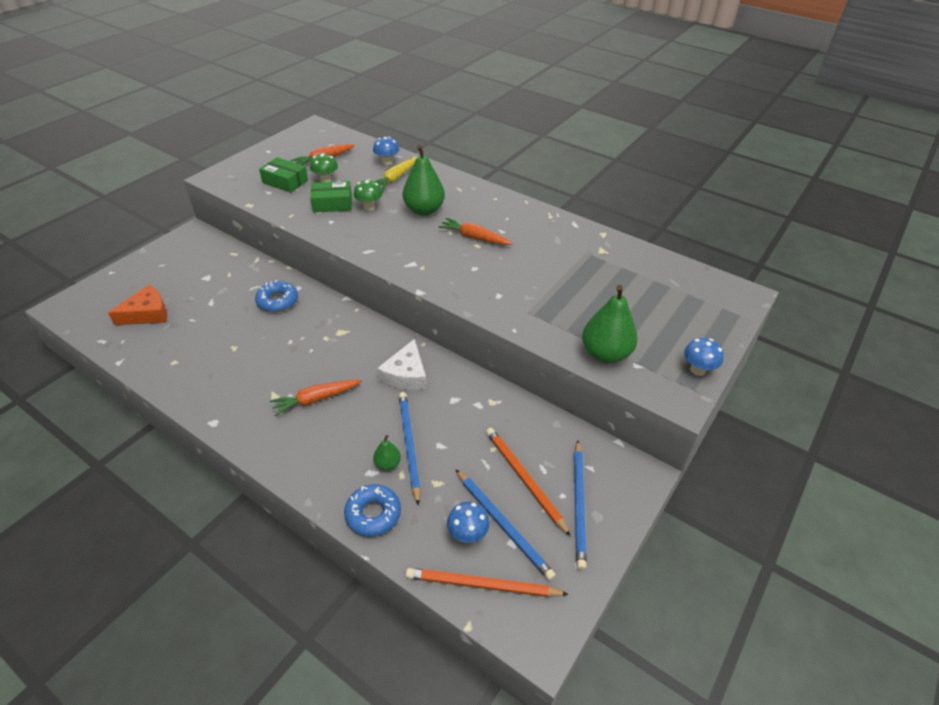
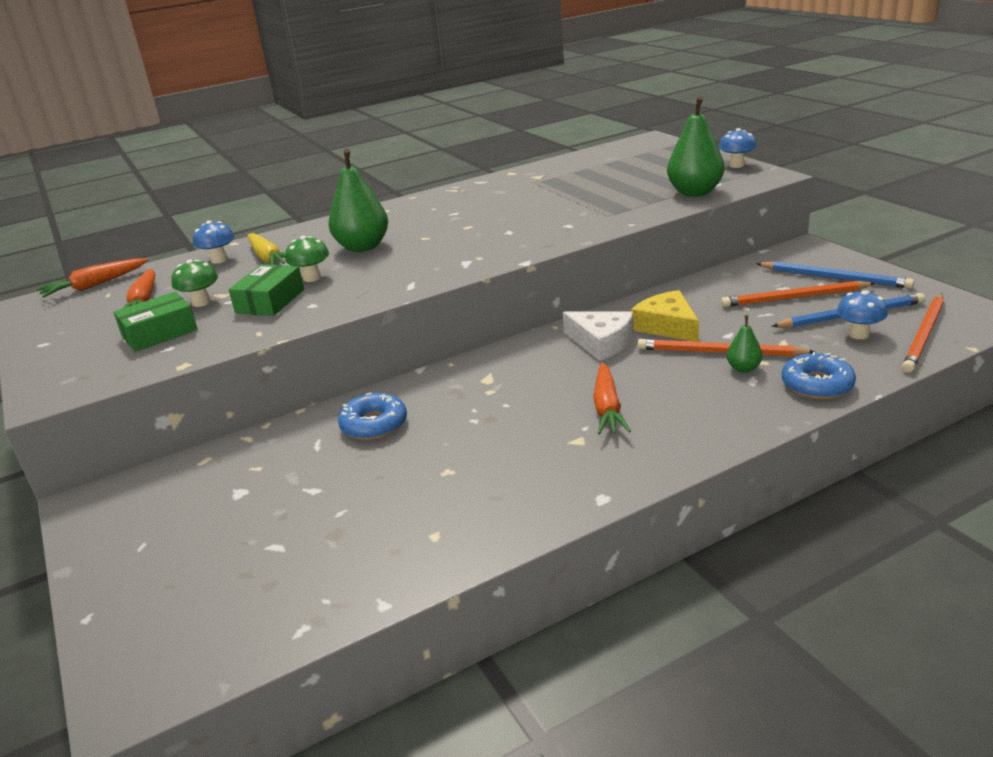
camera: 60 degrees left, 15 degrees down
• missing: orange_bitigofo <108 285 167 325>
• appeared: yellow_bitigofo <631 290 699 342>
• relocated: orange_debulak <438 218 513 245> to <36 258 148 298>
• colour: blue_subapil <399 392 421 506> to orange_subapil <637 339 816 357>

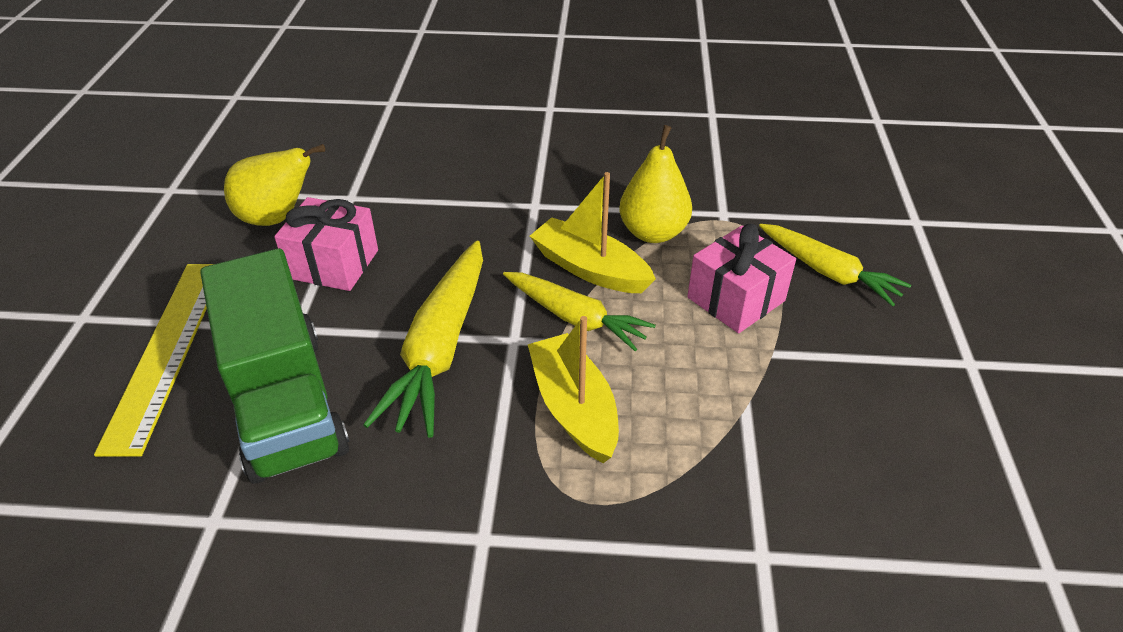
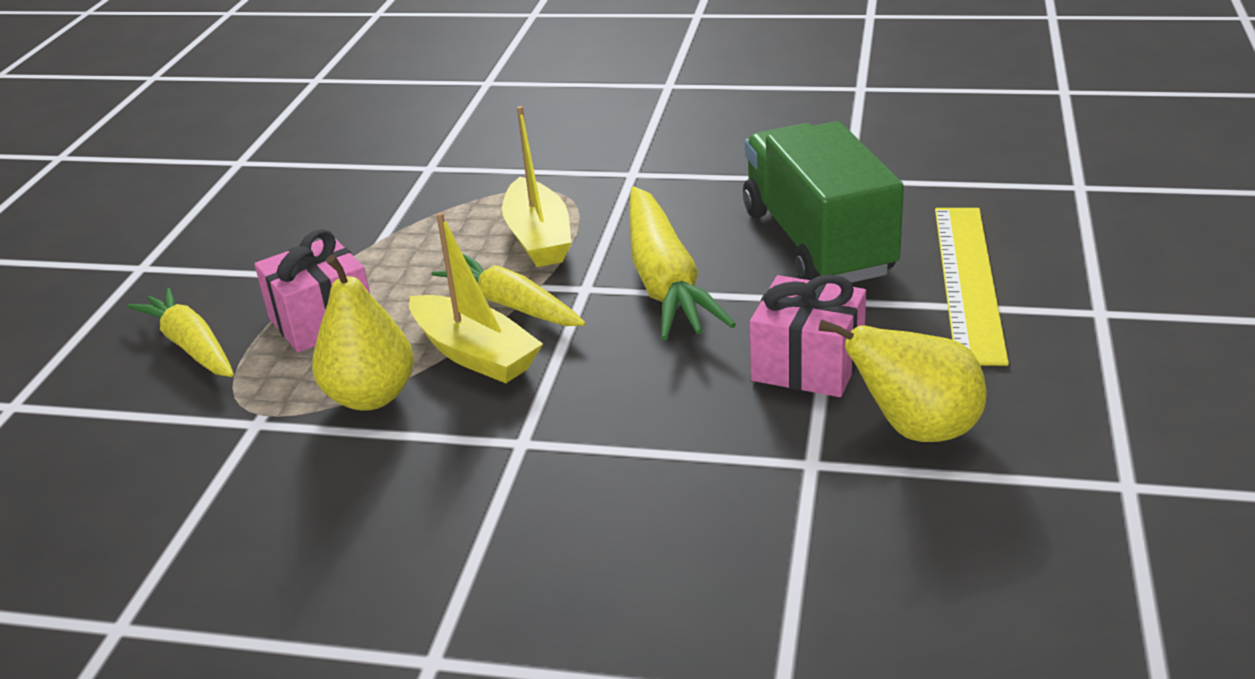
camera: 170 degrees left, 10 degrees down
• spun: yellow_debulak <363 241 483 438> = <629 187 736 340> 150 degrees clockwise

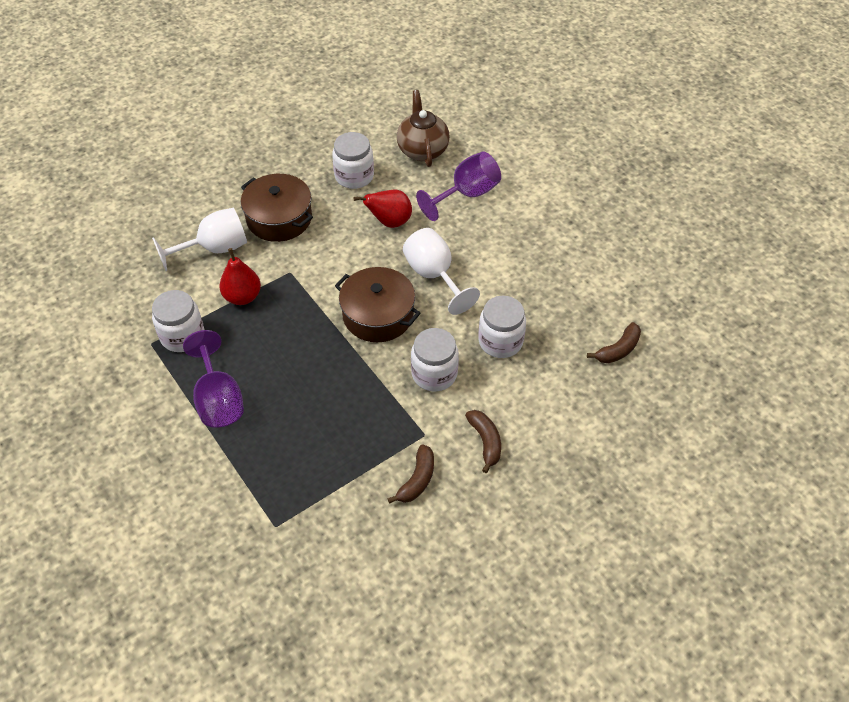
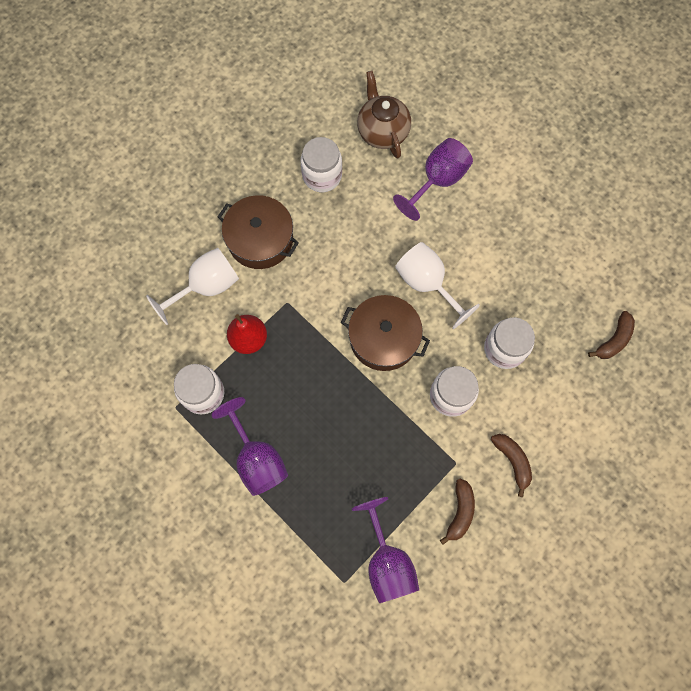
camera: 10 degrees left, 20 degrees up
• missing: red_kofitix <353 190 412 228>
• appeared: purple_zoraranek <352 497 419 603>

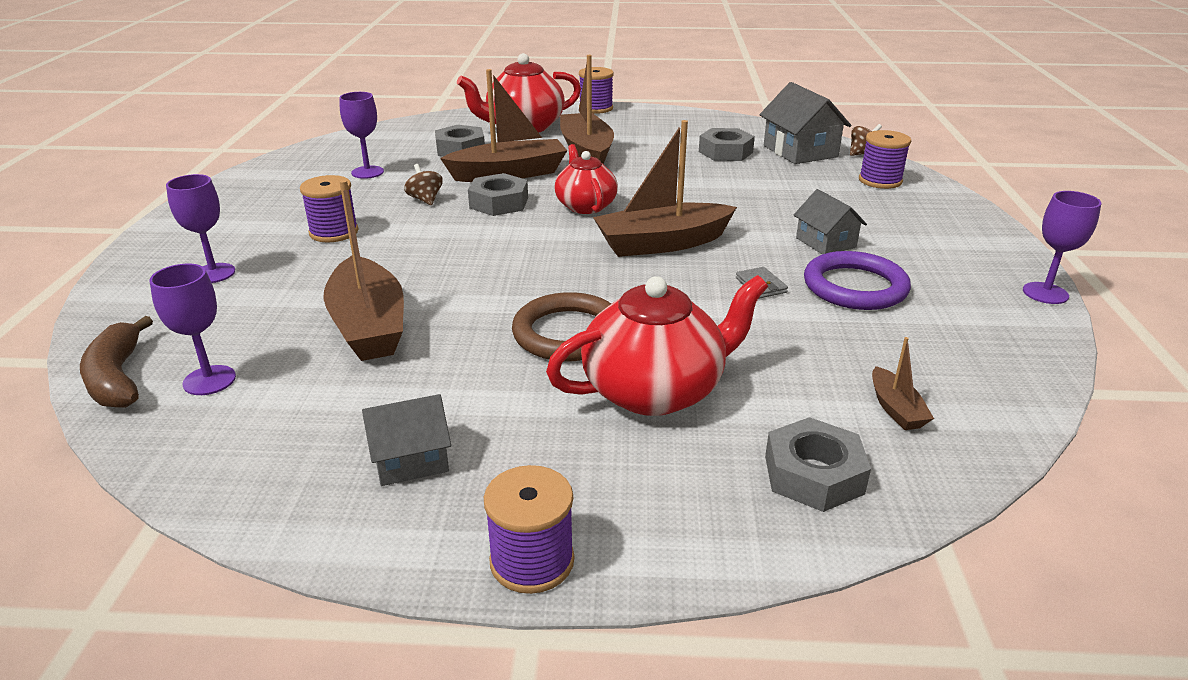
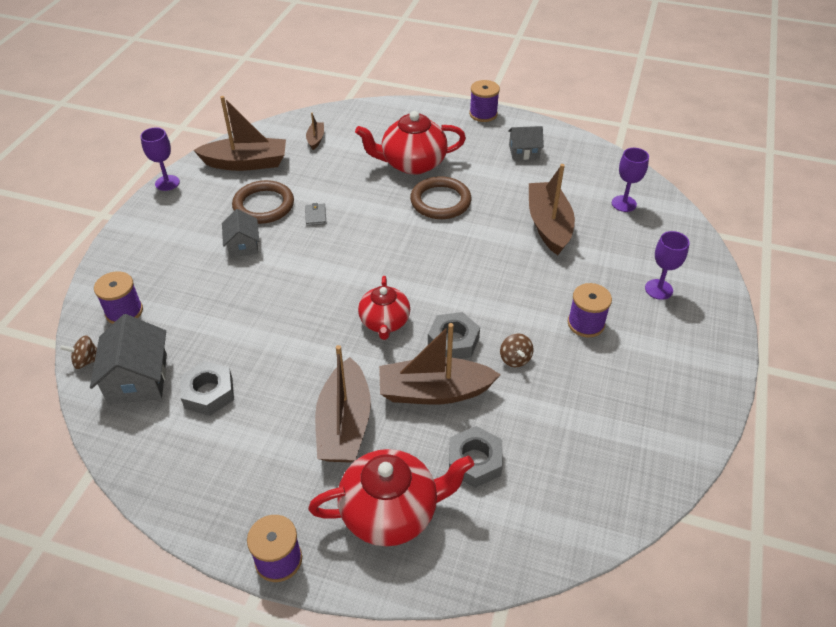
camera: 165 degrees left, 15 degrees up
• missing: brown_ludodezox <80 316 153 408>
• missing: purple_zoraranek <339 92 384 179>
• missing: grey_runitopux <765 417 871 512>
• relocated: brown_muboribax <593 120 737 257> to <193 96 286 171>
• colour: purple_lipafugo <804 251 911 310> to brown_lipafugo <232 180 294 224>

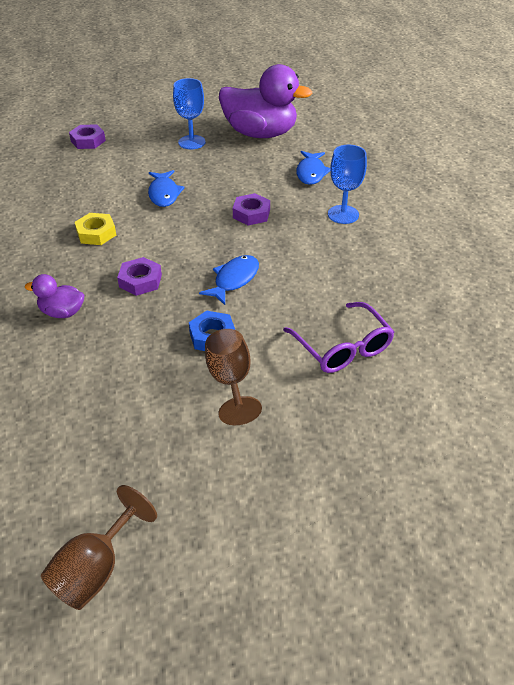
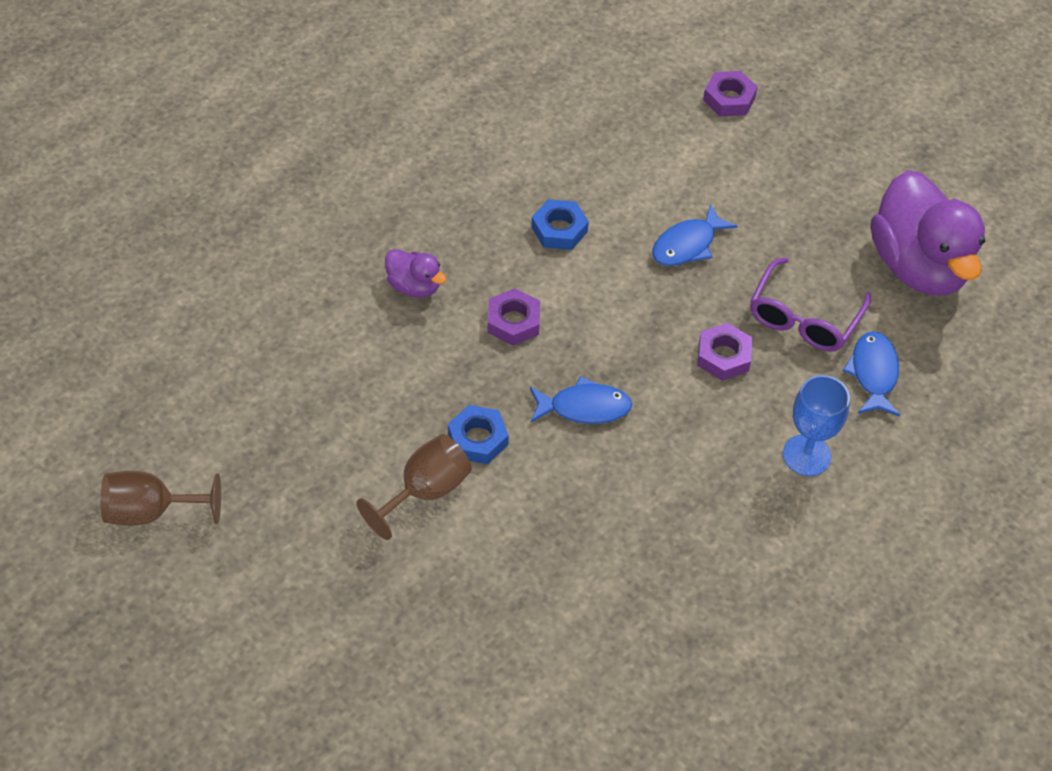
camera: 55 degrees right, 10 degrees up
• missing: blue_zoraranek <173 78 206 149>
• relocated: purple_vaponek <283 302 394 373> to <750 257 871 352>
• colour: yellow_runitopux <74 213 116 245> to blue_runitopux <531 199 589 250>
• spun: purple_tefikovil <25 274 85 318> = <385 249 446 298> 150 degrees clockwise
• spun: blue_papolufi <296 151 330 185> = <843 331 900 416> 120 degrees clockwise

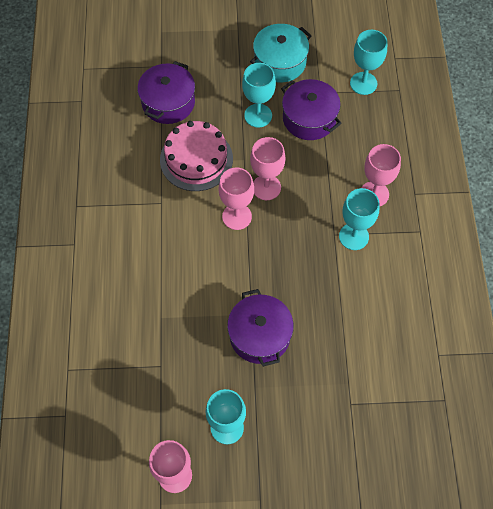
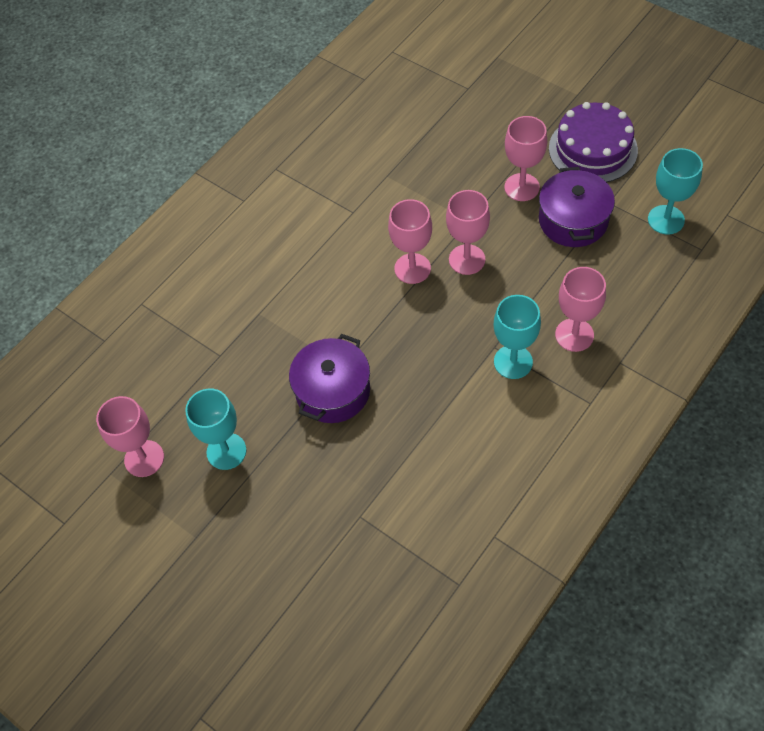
camera: 45 degrees right, 5 degrees down
• missing: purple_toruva <137 61 195 124>
• missing: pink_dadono <160 121 233 191>
• exchanged: turquoise_toruva <250 24 311 82> to purple_dadono <549 102 638 182>
• colour: turquoise_zoraranek <242 63 276 127> to pink_zoraranek <504 116 547 201>

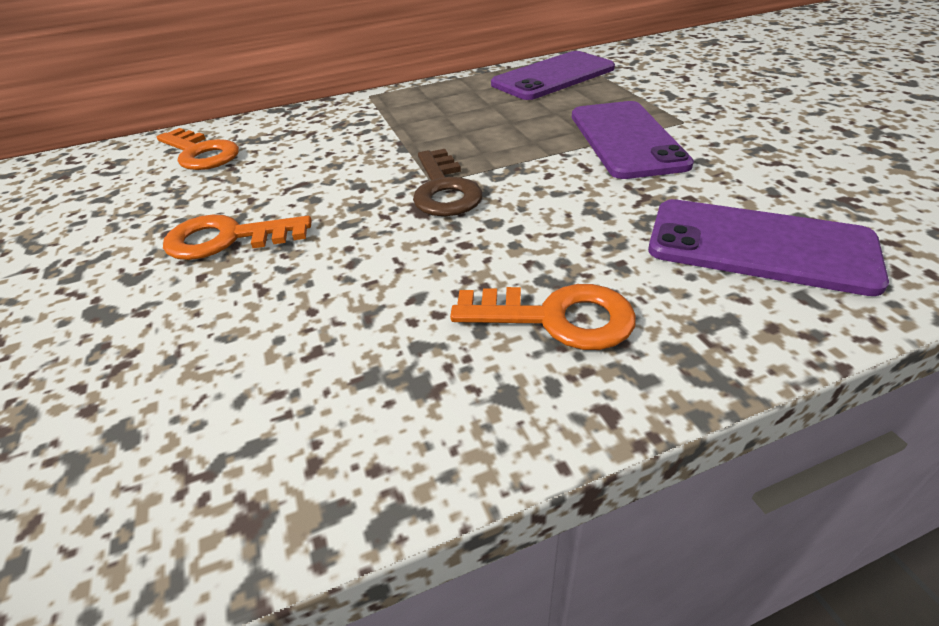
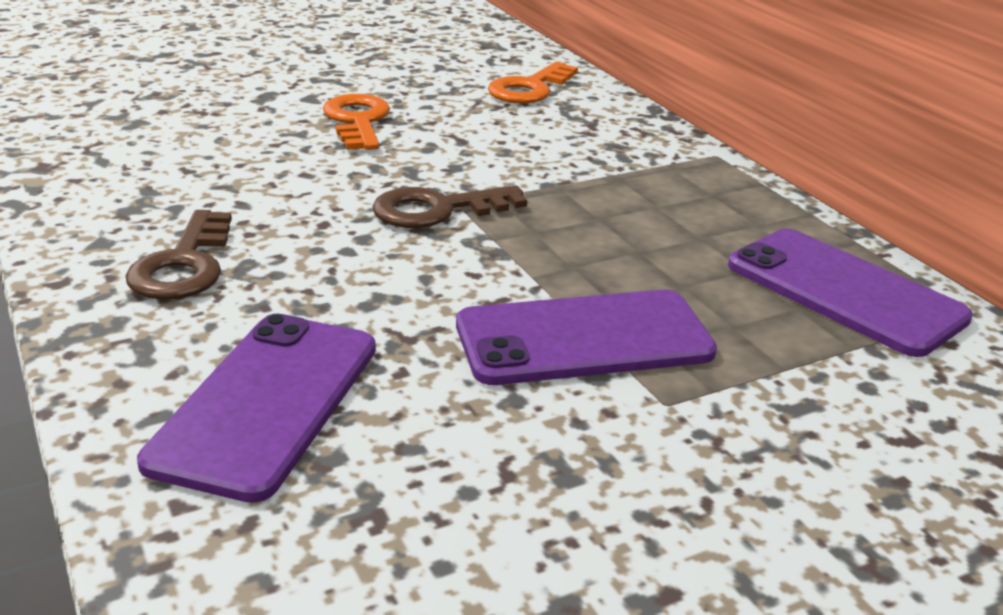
camera: 80 degrees right, 10 degrees down
• colour: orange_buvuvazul <450 284 636 350> to brown_buvuvazul <126 210 232 300>

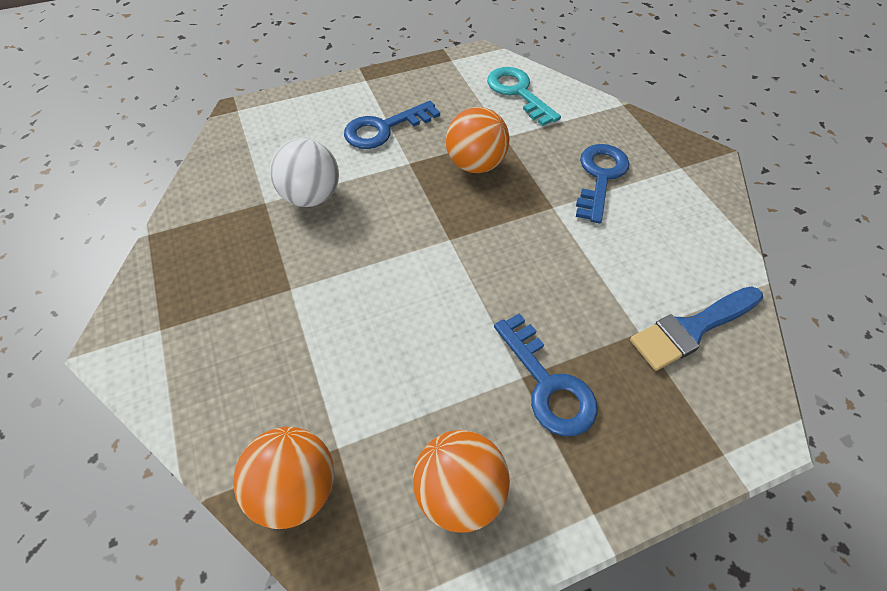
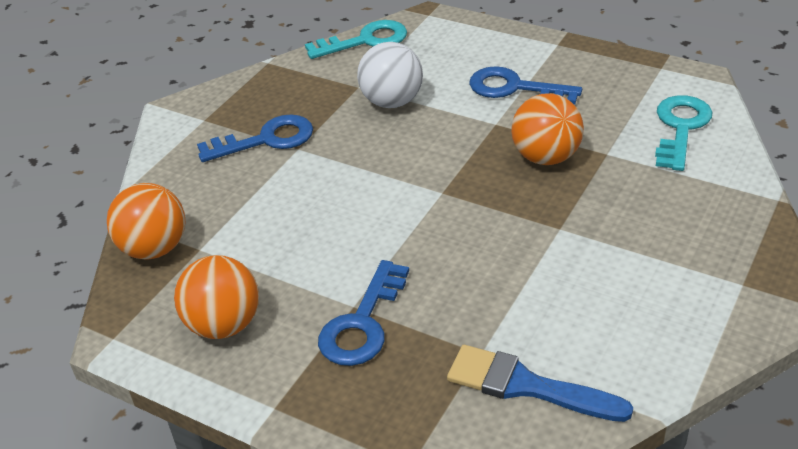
camera: 55 degrees right, 15 degrees down
• appeared: turquoise_buvuvazul <305 20 407 59>
• relocated: blue_buvuvazul <576 144 629 223> to <197 115 313 162>

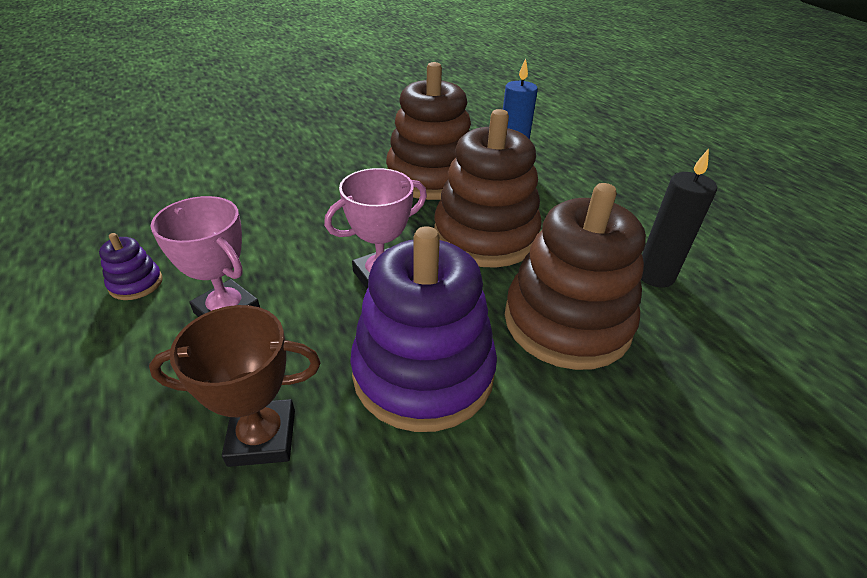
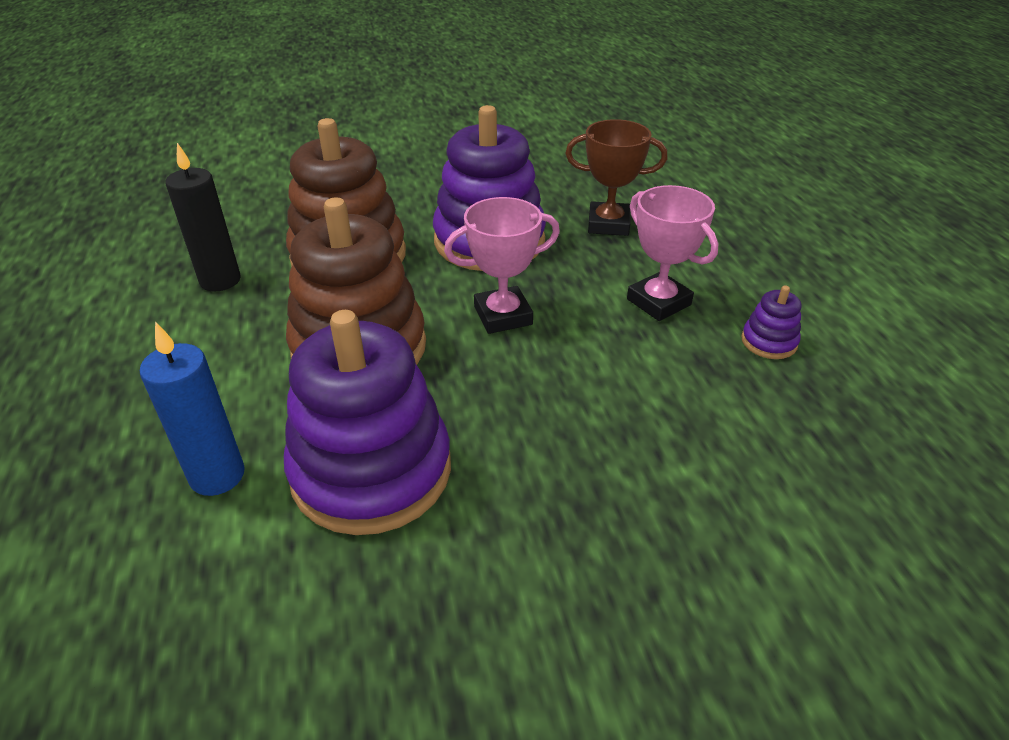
camera: 165 degrees left, 0 degrees up
• colour: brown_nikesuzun <386 62 471 200> to purple_nikesuzun <284 310 451 535>

